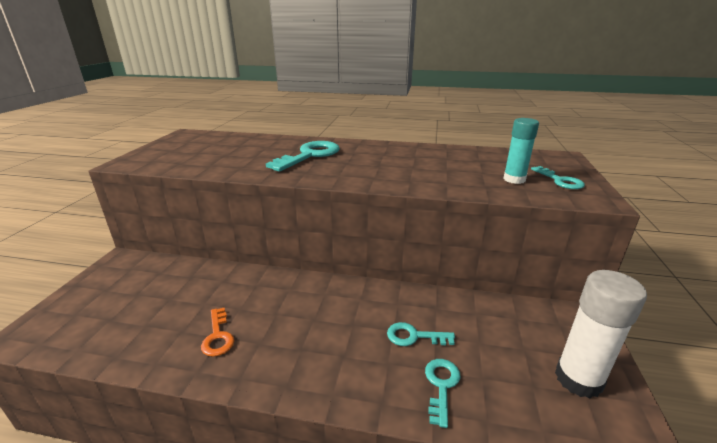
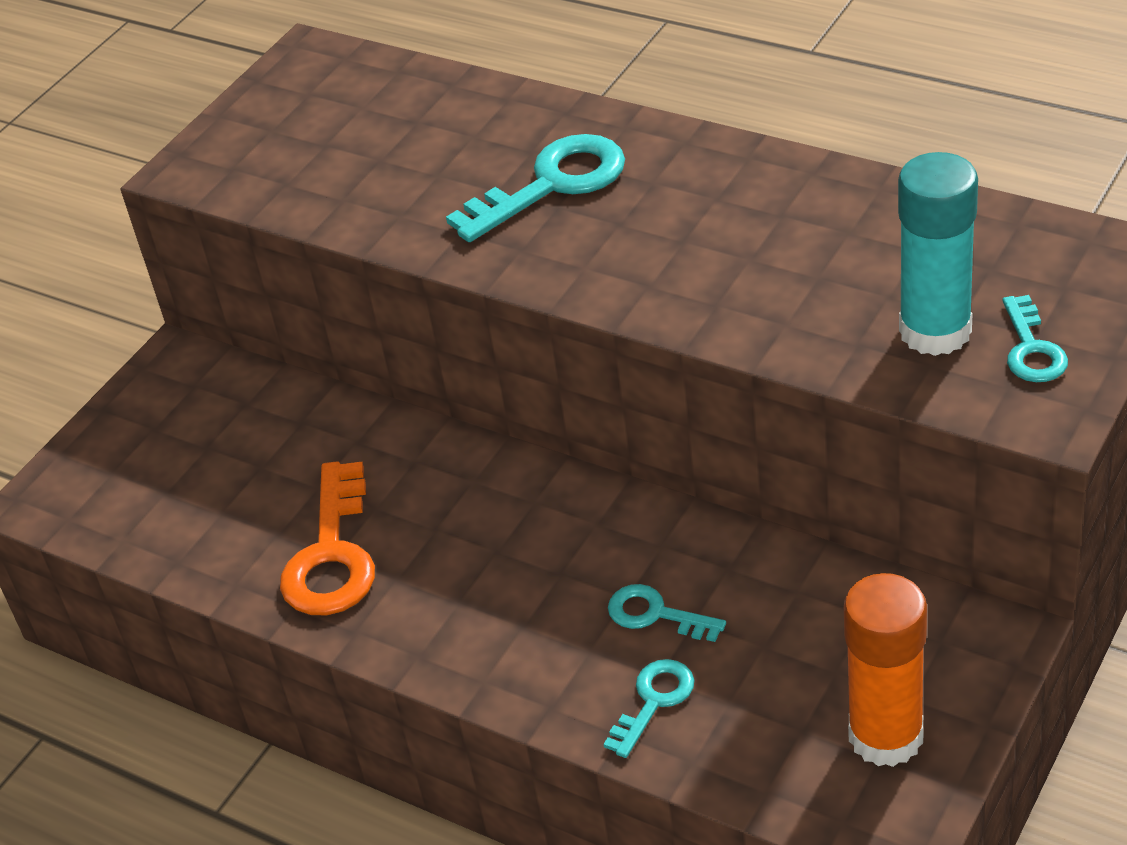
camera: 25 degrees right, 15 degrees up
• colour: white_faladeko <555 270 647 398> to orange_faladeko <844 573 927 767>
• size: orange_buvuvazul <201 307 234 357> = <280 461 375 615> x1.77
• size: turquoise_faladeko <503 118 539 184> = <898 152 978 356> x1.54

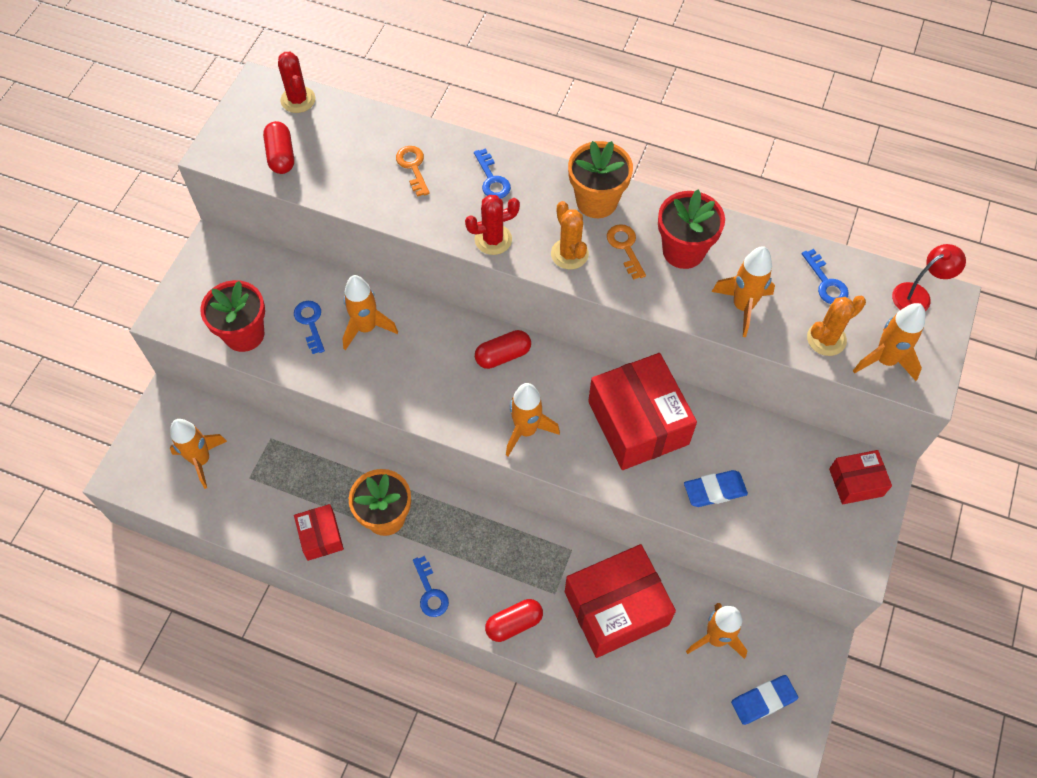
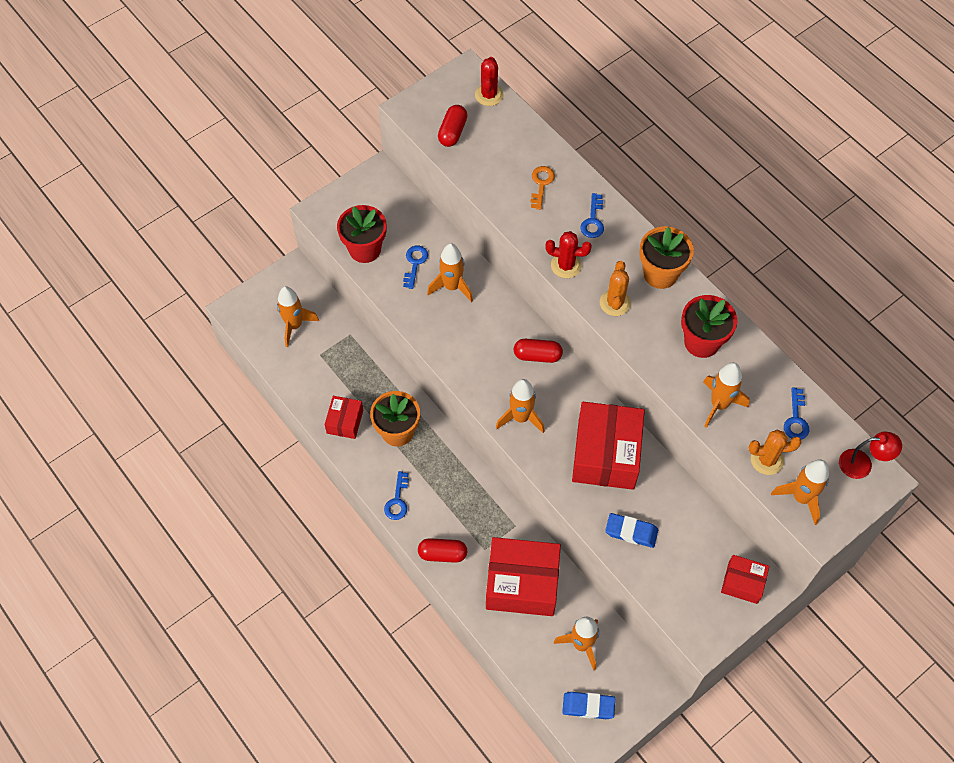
camera: 30 degrees right, 0 degrees up
• missing: orange_buvuvazul <607 224 646 280>

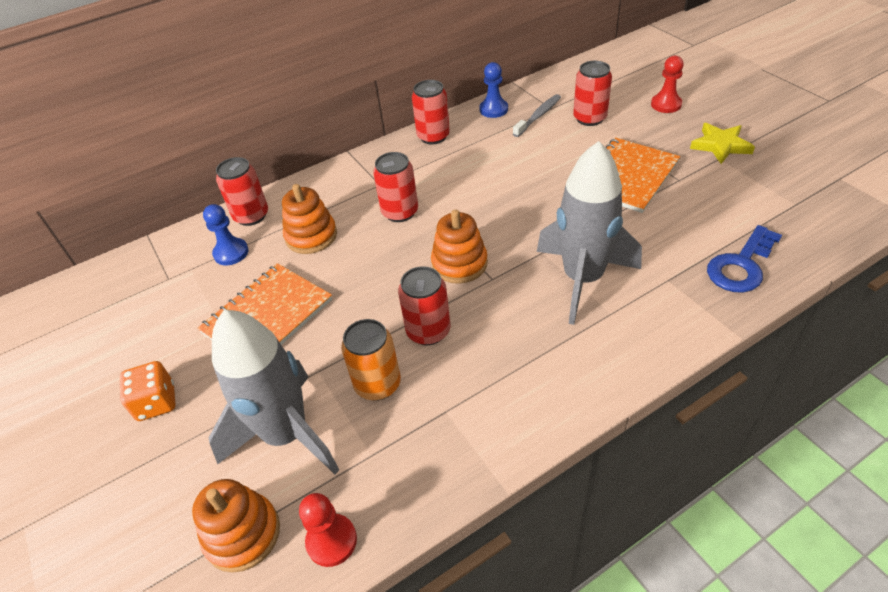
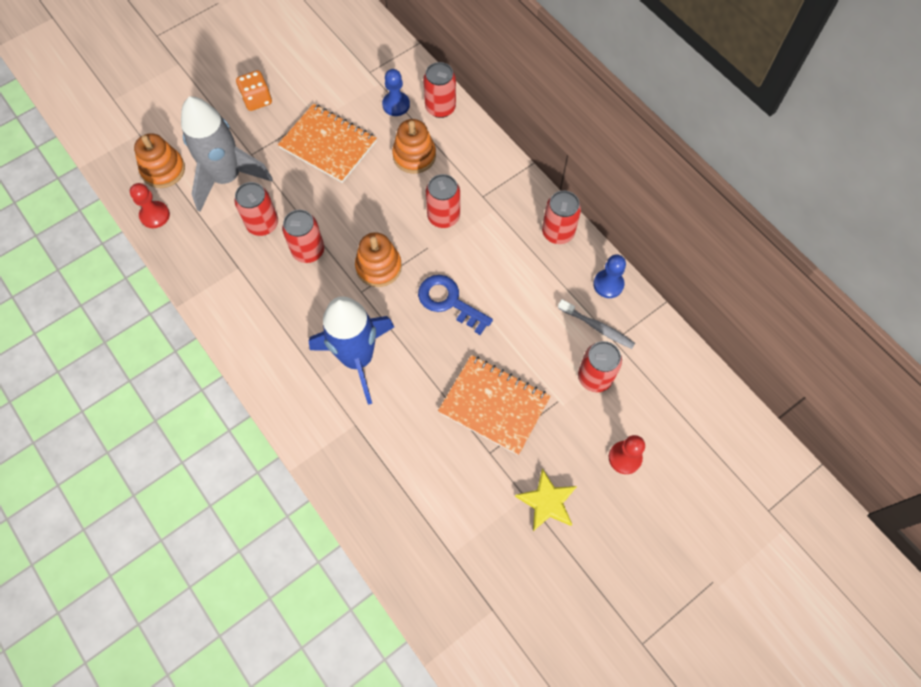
camera: 80 degrees right, 20 degrees up
• relocated: blue_buvuvazul <707 225 782 293> to <418 275 493 335>
• colour: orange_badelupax <341 319 401 400> to red_badelupax <234 182 278 236>
• colour: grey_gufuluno <537 141 642 325> to blue_gufuluno <309 296 394 405>

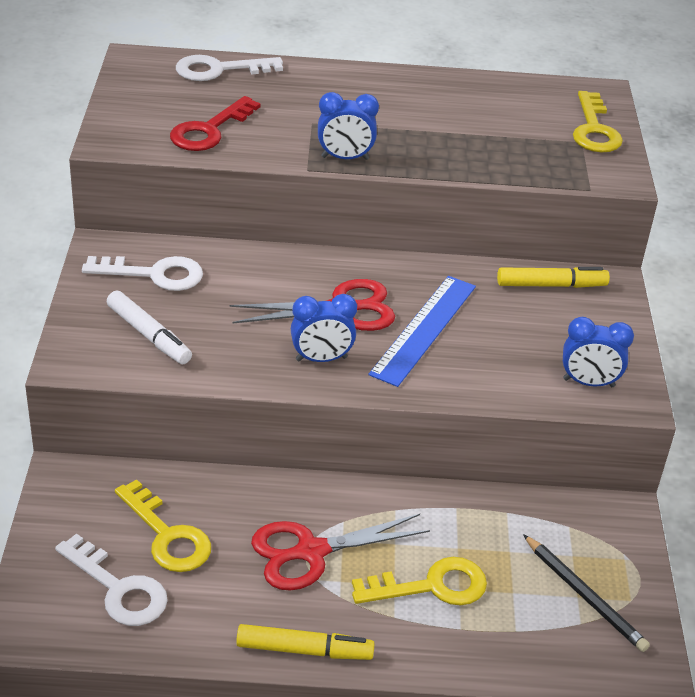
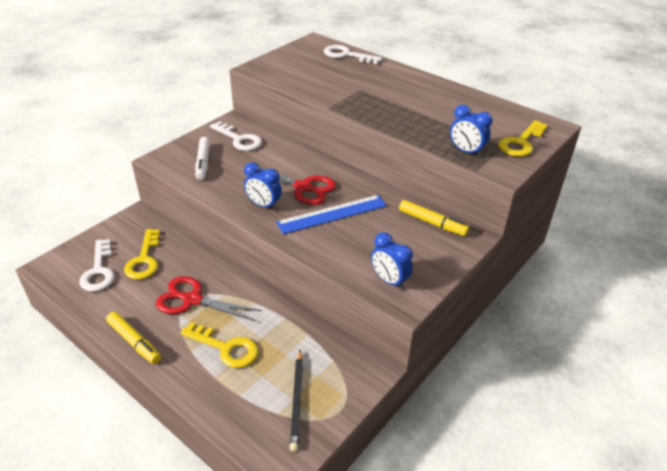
camera: 40 degrees right, 0 degrees up
• missing: red_buvuvazul <170 96 261 151>
• relocated: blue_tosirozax <318 92 379 160> to <450 105 492 157>

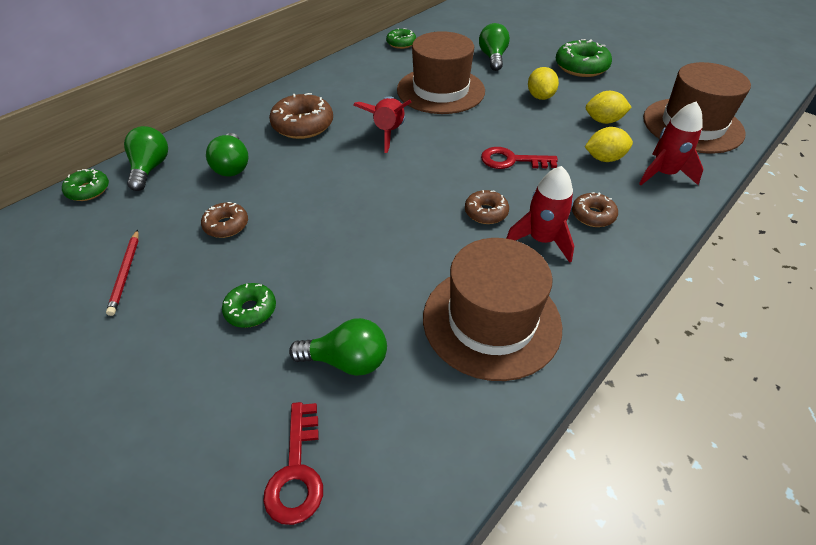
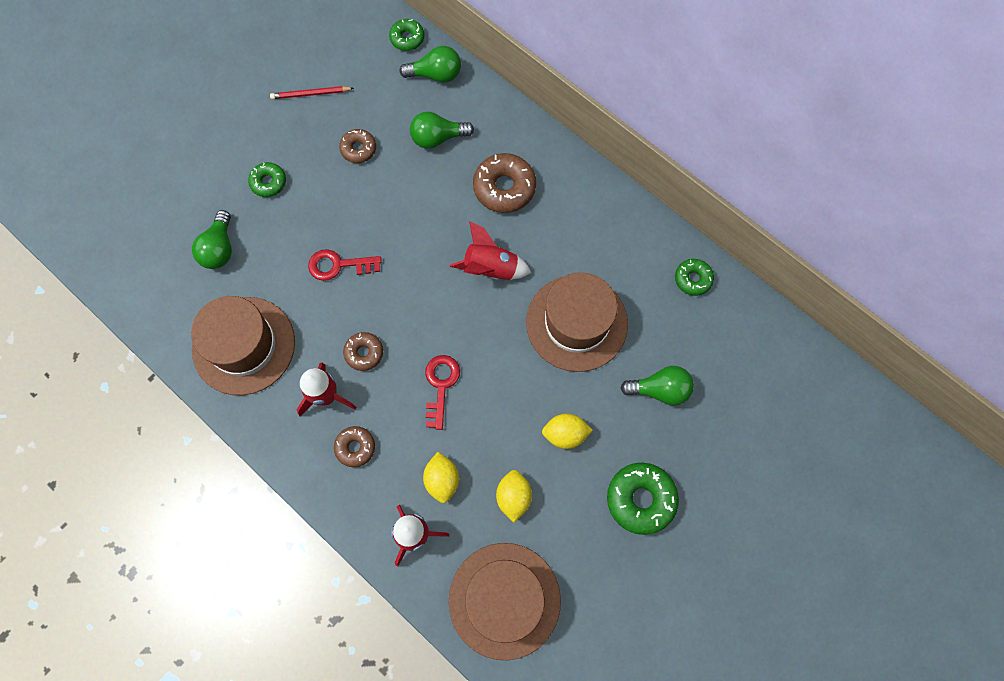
camera: 90 degrees right, 25 degrees up
• relocated: red_buvuvazul <263 402 323 525> to <308 249 382 281>

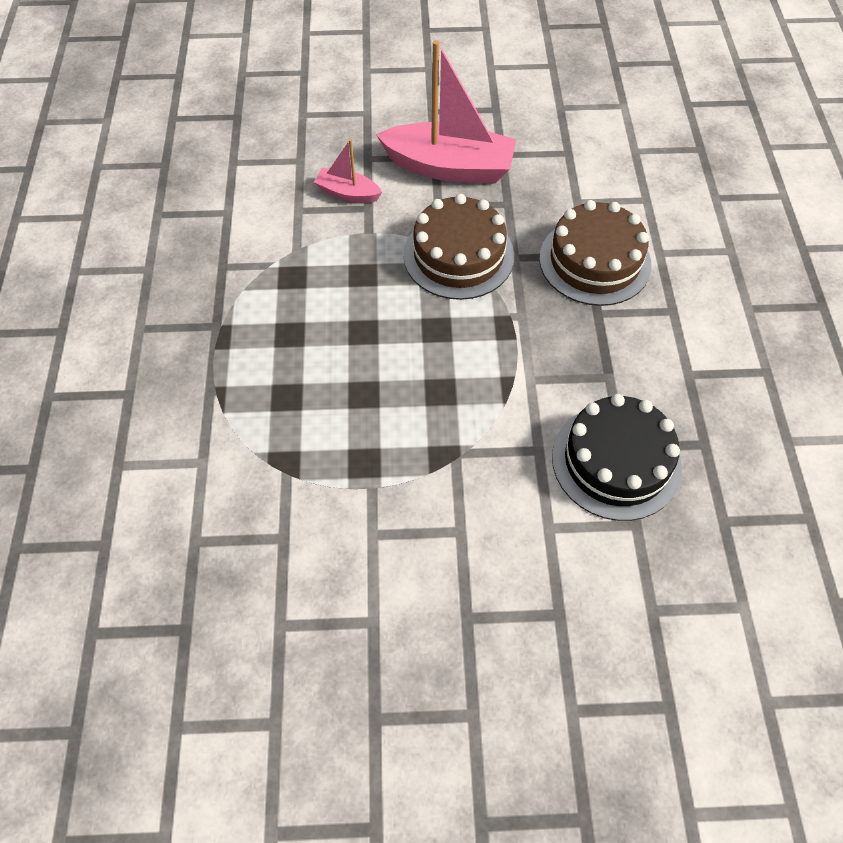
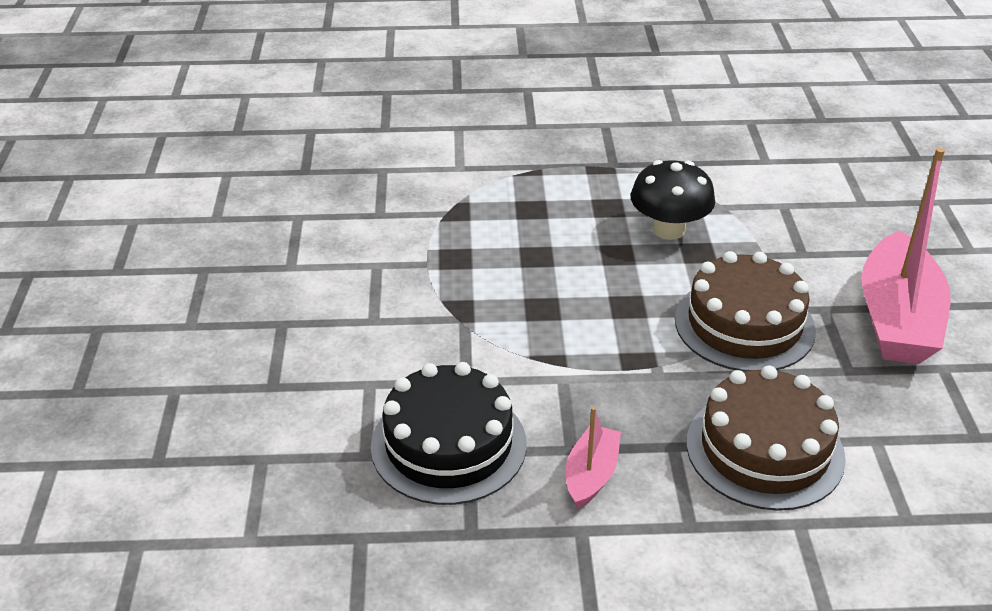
camera: 90 degrees right, 20 degrees down
• appeared: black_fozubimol <631 160 715 240>
• relocated: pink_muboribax <314 139 382 203> to <566 407 621 509>

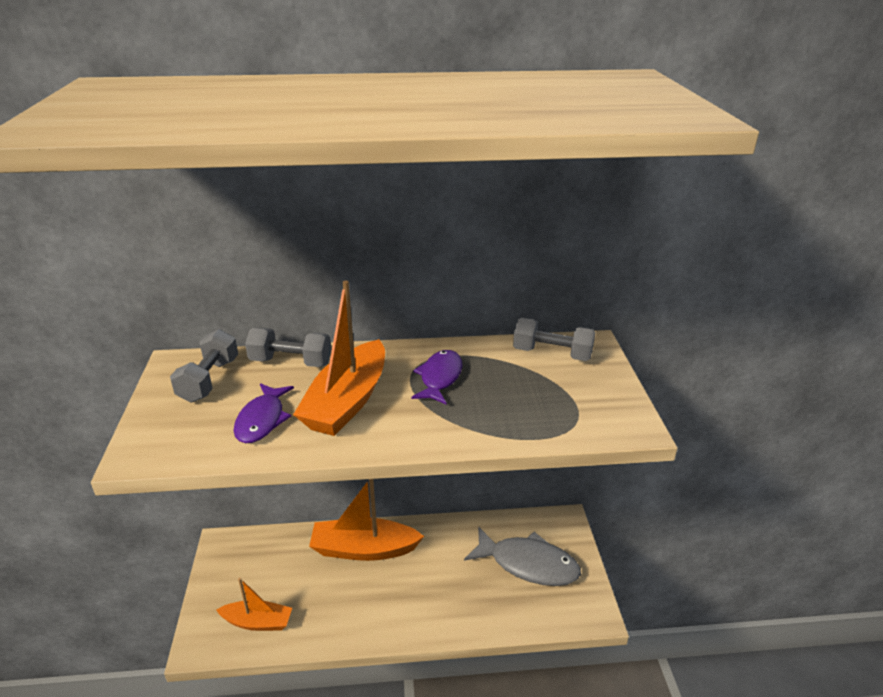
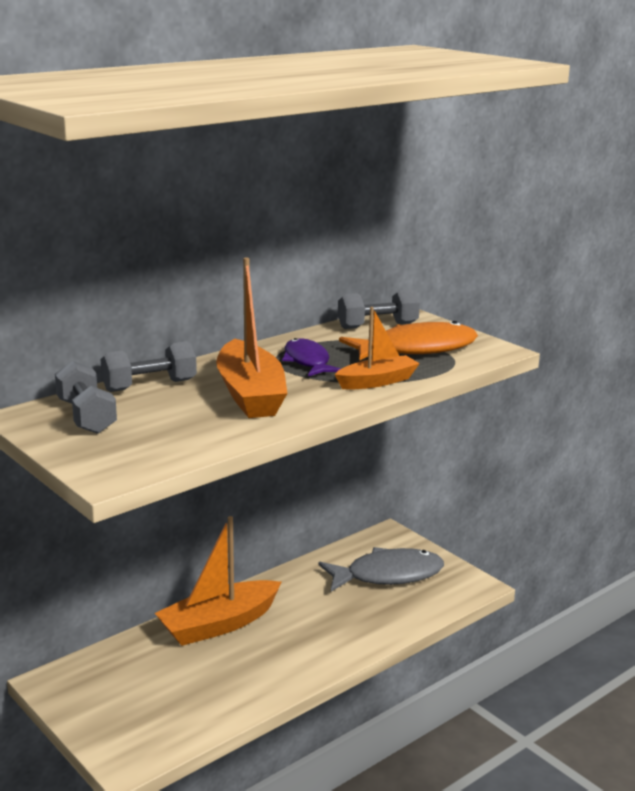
camera: 35 degrees left, 10 degrees down
• missing: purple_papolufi <233 383 294 443>
• appeared: orange_papolufi <339 321 478 361>
• relocated: orange_muboribax <216 578 292 631> to <334 307 420 390>

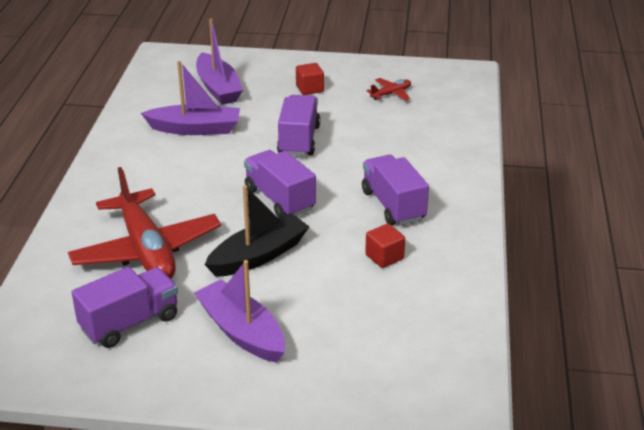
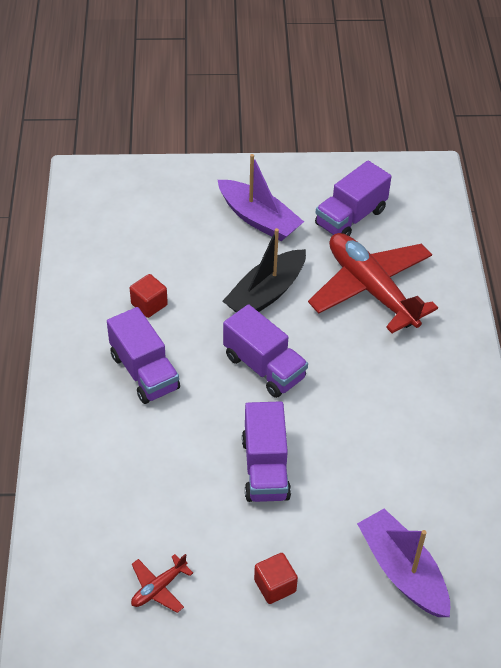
camera: 170 degrees right, 15 degrees up
• missing: purple_muboribax <141 61 240 135>

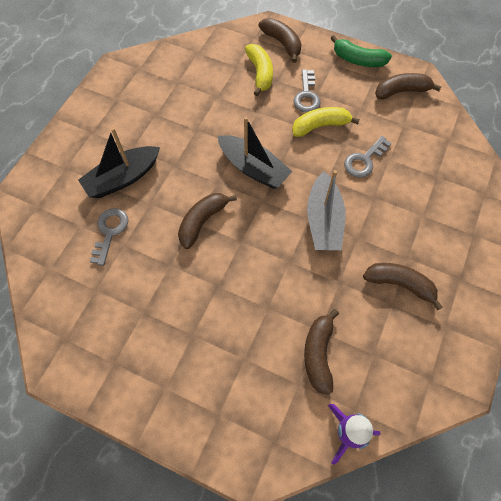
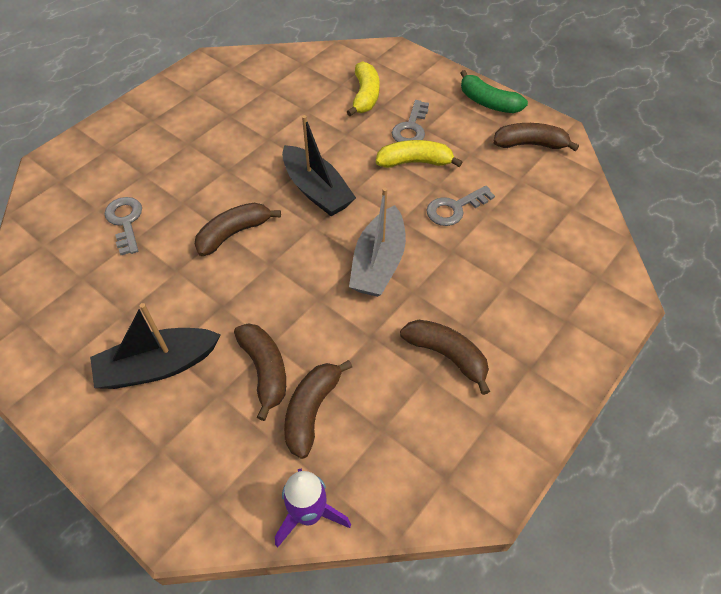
camera: 15 degrees right, 10 degrees down
• relocated: black_muboribax <78 128 160 198> to <90 303 221 389>
• relocated: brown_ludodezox <259 18 302 63> to <234 323 286 421>
• spun: grey_buvuvazul <90 208 128 266> = <105 197 142 255> 45 degrees counterclockwise

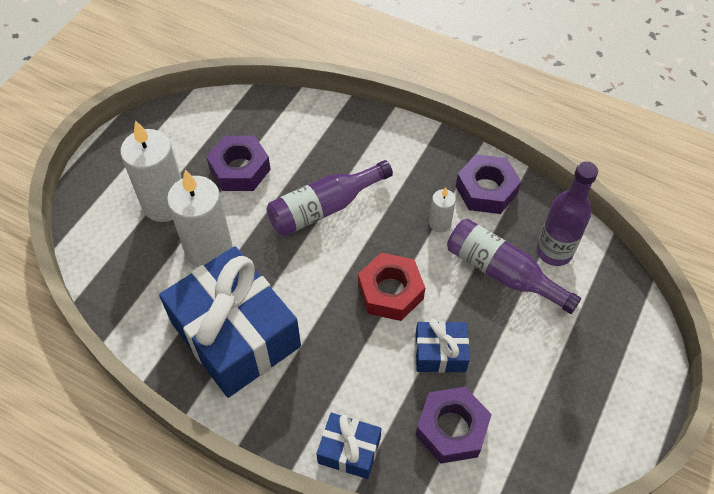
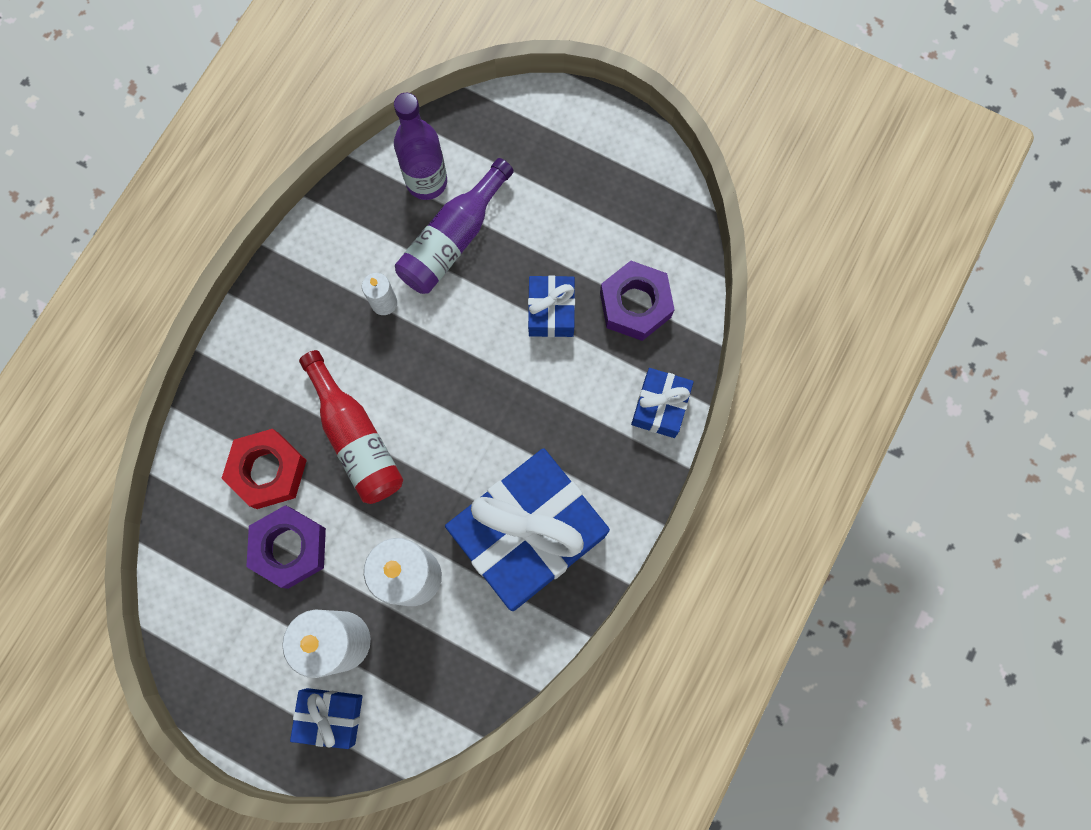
camera: 90 degrees left, 20 degrees up
• missing: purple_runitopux <456 154 521 214>
• appeared: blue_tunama <290 688 363 749>
• relocated: red_runitopux <358 253 425 321> to <222 429 307 509>
• colour: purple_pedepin <267 160 393 236> to red_pedepin <299 350 403 504>

